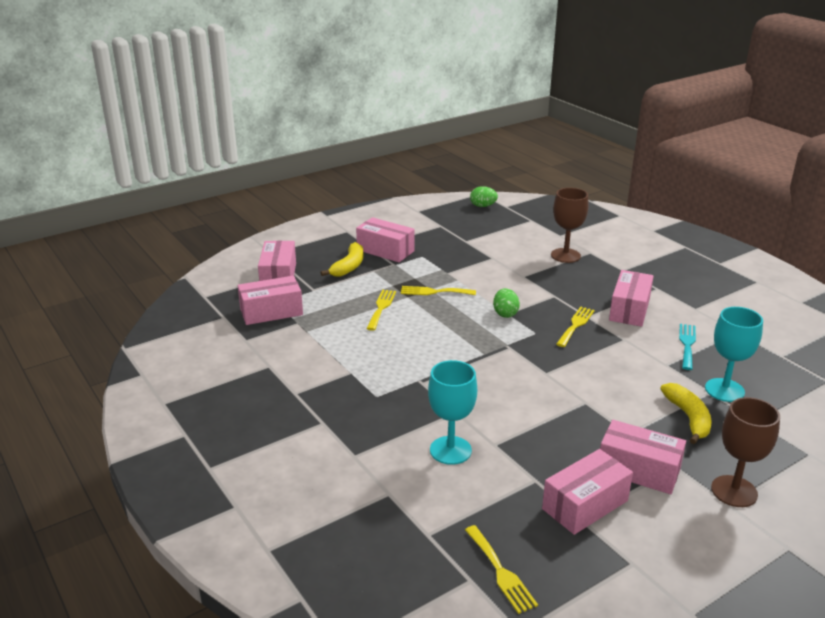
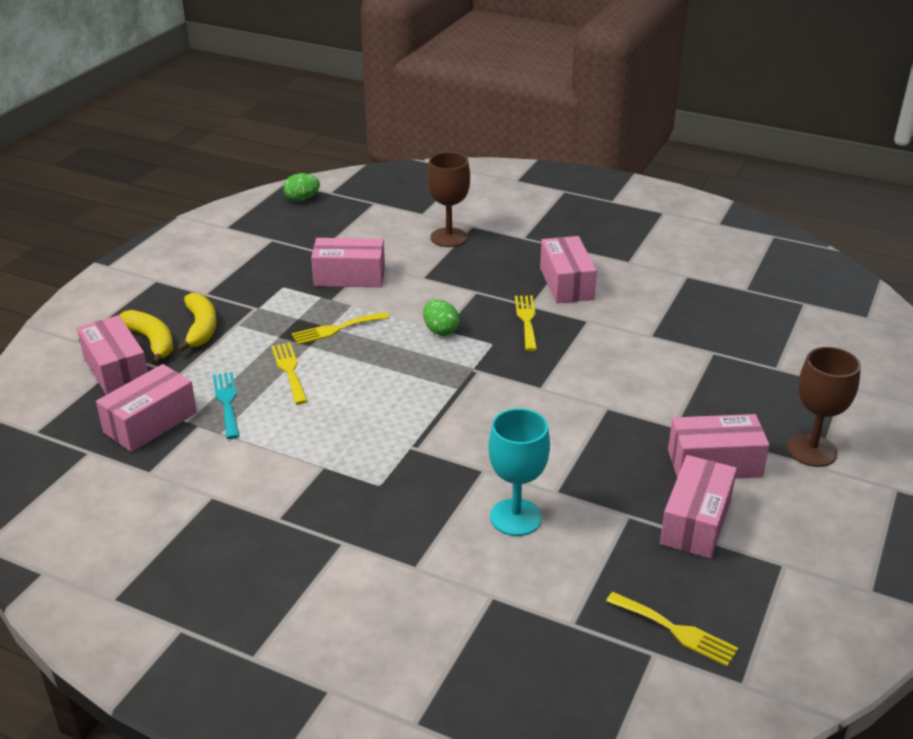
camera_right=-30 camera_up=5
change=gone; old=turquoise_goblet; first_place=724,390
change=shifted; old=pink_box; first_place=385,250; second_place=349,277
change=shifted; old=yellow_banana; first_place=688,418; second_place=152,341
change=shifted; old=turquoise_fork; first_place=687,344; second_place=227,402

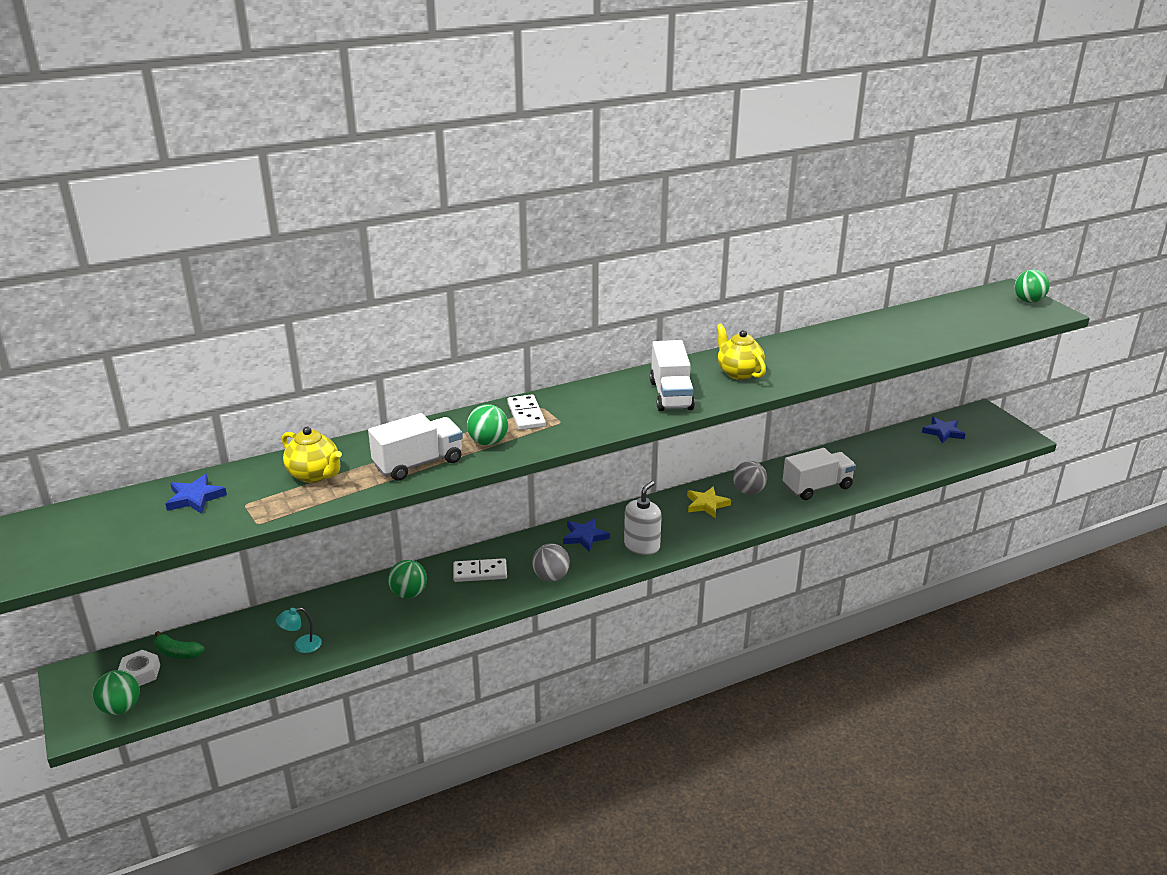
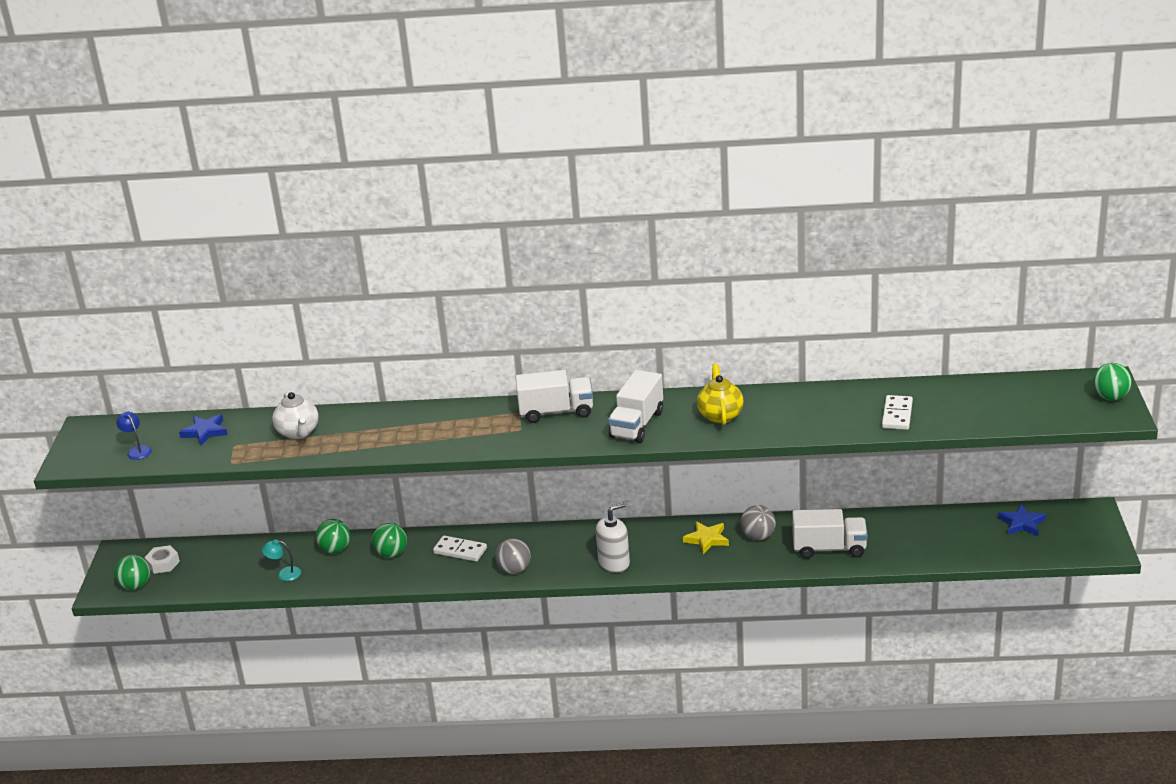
camera_right=30 camera_up=0
change=gone; old=green_banana; first_place=177,653
change=gone; old=blue_star; first_place=584,537
change=new; new=blue_lamp; second_place=137,450
change=shifted; old=white_truck; first_place=418,463; second_place=556,412
change=shifted; old=green_ball; first_place=488,442; second_place=335,549
change=shifted; old=white_domino; first_place=526,415; second_place=897,415
change=repainted; old=yellow_teapot; new=white_teapot; first_place=314,475; second_place=298,433

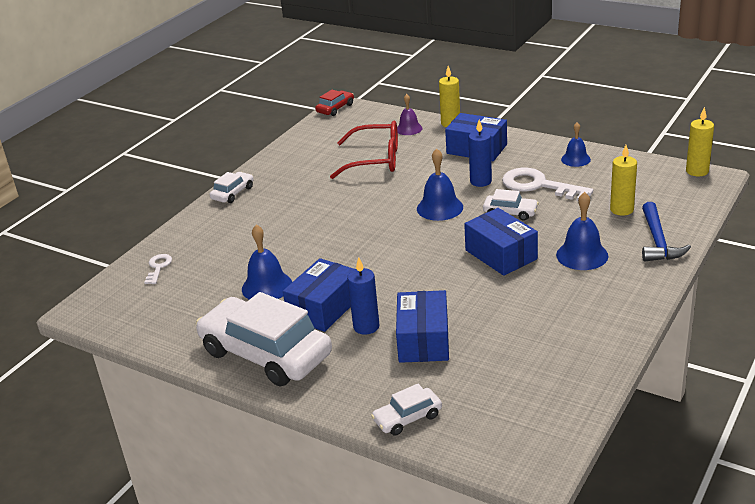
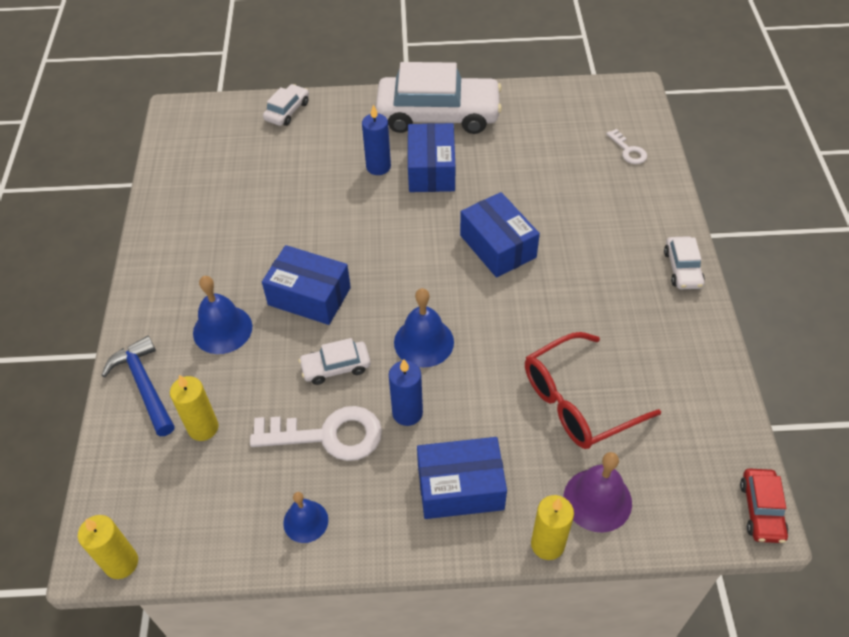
camera_right=145 camera_up=20
change=gone; old=blue_bell; first_place=267,286
change=shifted; old=blue_box; first_place=423,340; second_place=498,246
change=scaled; old=purple_bell; first_place=409,129; second_place=597,500; factor=1.52

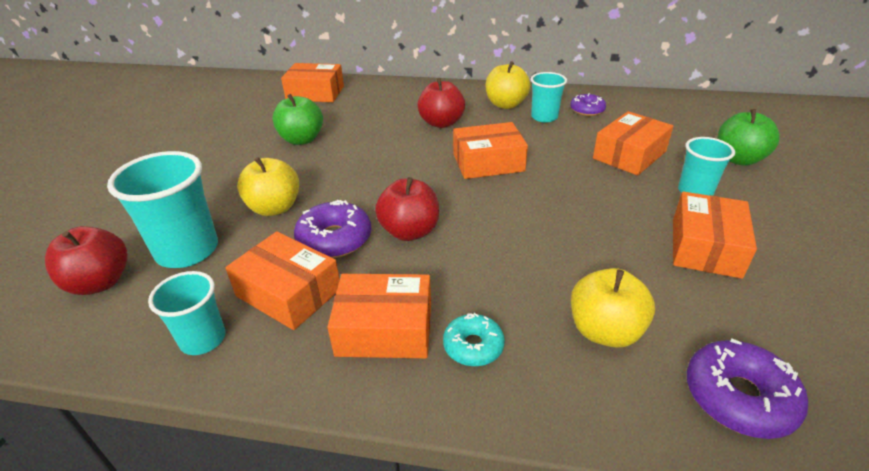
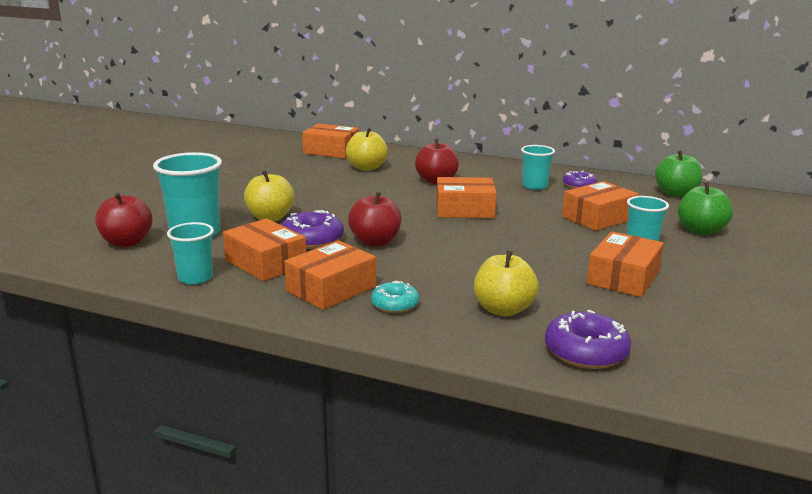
camera_right=10 camera_up=-15
change=shifted; old=green_apple; first_place=302,139; second_place=676,194
change=shifted; old=yellow_apple; first_place=506,104; second_place=366,168
change=rotated; old=orange_box; first_place=384,329; second_place=331,289; degrees=-60

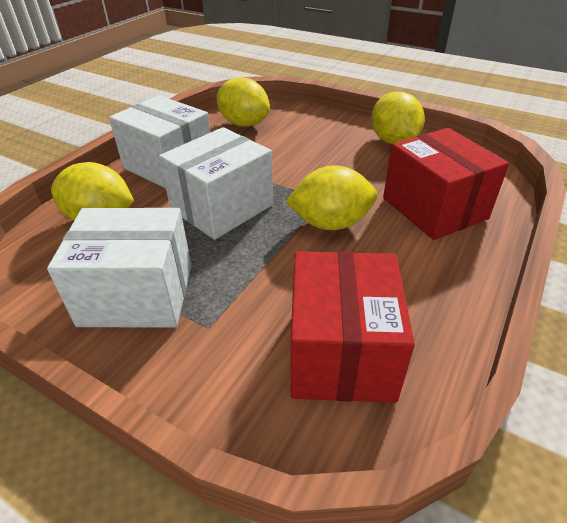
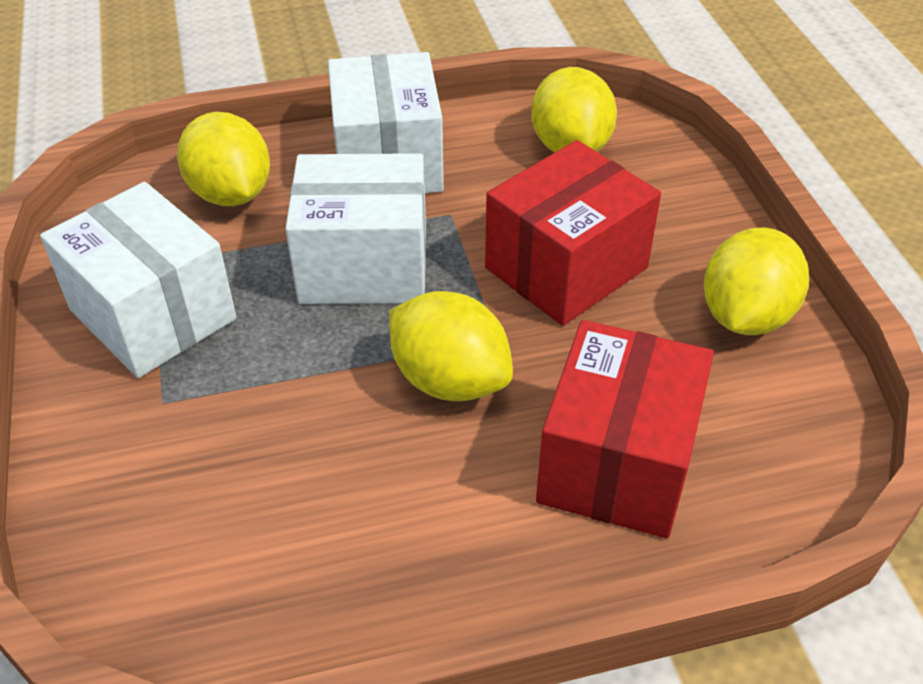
camera_right=45 camera_up=5
change=shifted; old=red_box; first_place=341,352; second_place=566,268

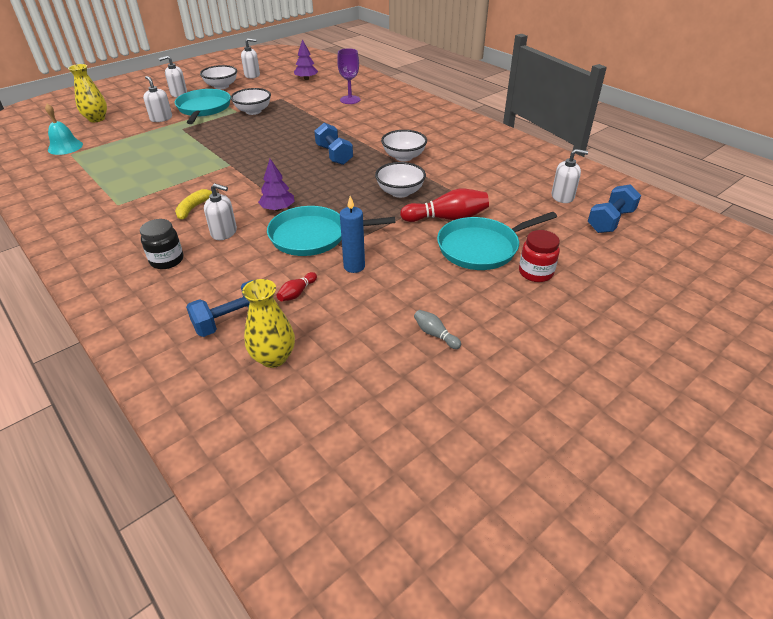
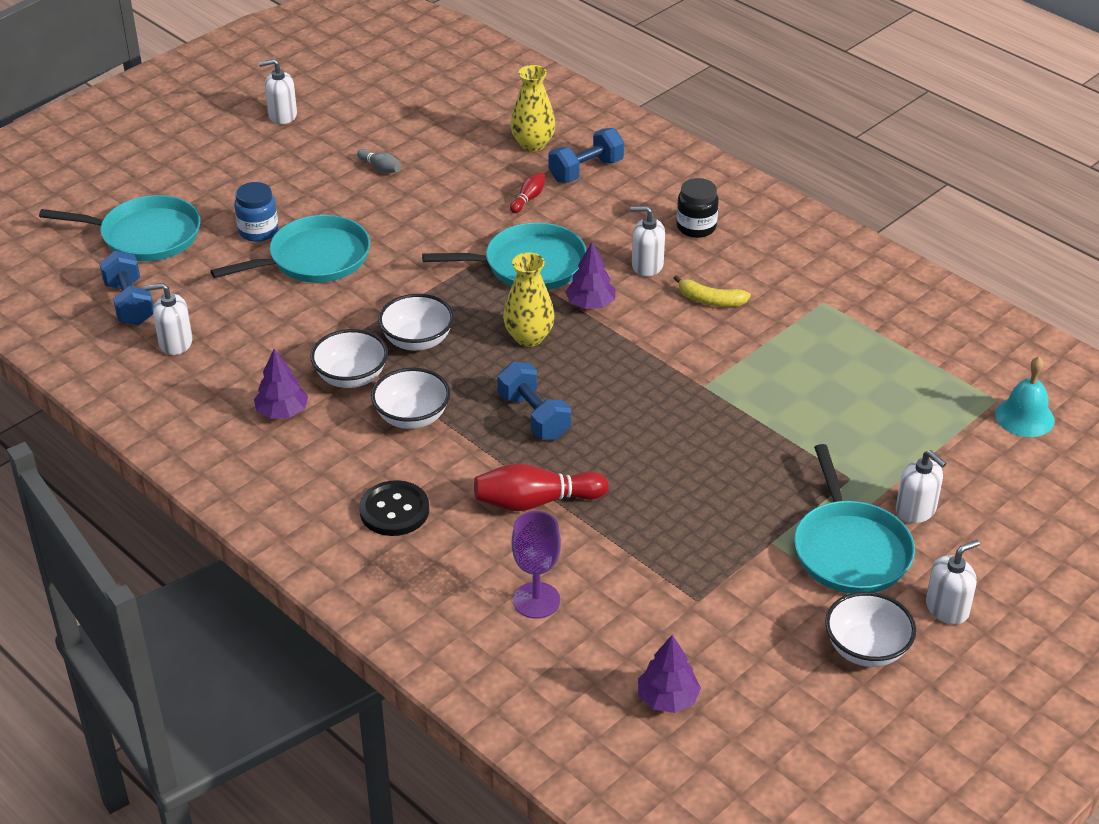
camera_right=175 camera_up=0
change=gone; old=blue_candle; first_place=354,266
change=new; new=turquoise_pan; second_place=146,235
change=new; new=purple_tree; second_place=282,412
change=new; new=black_button; second_place=394,510
change=shifted; old=yellow_vase; first_place=96,119; second_place=529,337
change=shifted; old=white_bowl; first_place=253,111; second_place=351,377
change=shifted; old=white_soap_dispenser; first_place=252,75; second_place=282,115
change=shifted; old=red_bowling_pin; first_place=447,218; second_place=535,502
change=repainted; old=red_jar; new=blue_jar; first_place=535,272; second_place=258,231
change=rotated; old=yellow_banana; first_place=194,208; second_place=710,300; degrees=90
change=rotated; old=blue_dumbbell; first_place=610,221; second_place=130,304; degrees=-60

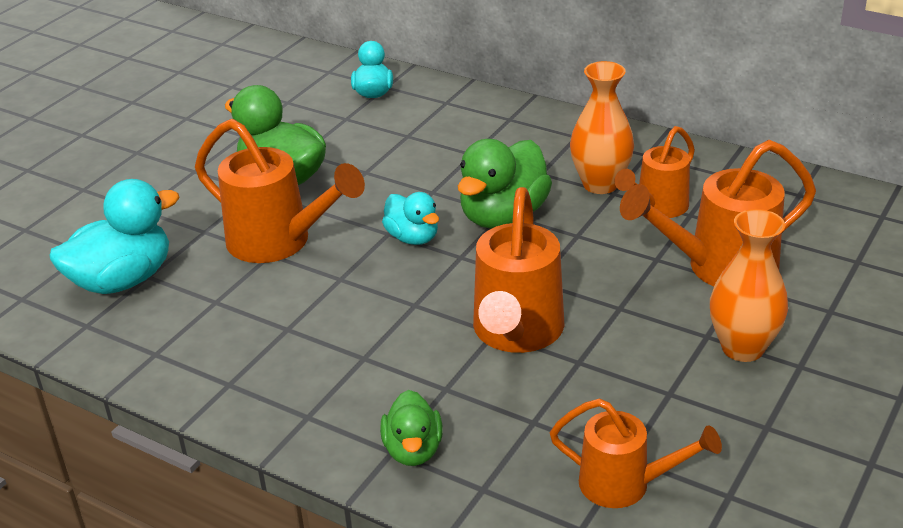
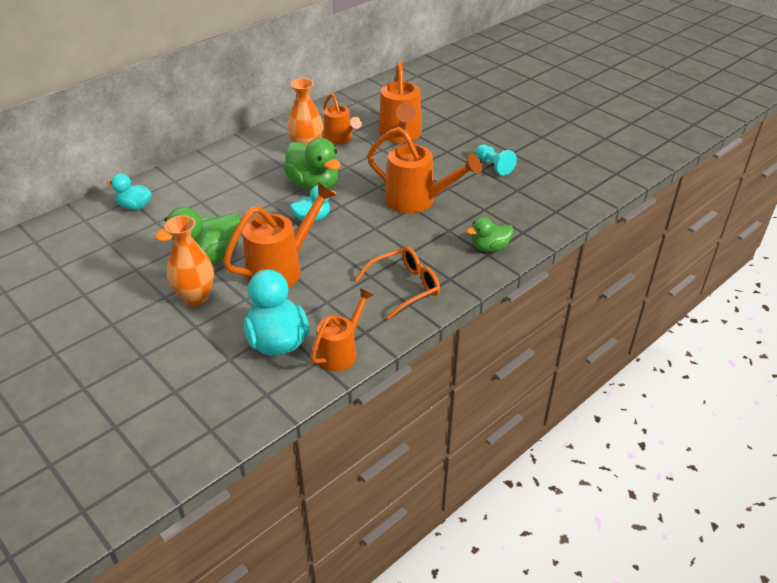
camera_right=-75 camera_up=5
change=new; new=orange_glasses; second_place=405,287
change=new; new=turquoise_pawn; second_place=494,166
change=shifted; old=orange_watering_can; first_place=624,484; second_place=341,352
change=shifted; old=orange_vase; first_place=742,348; second_place=196,297
change=rotated; old=green_duck; first_place=413,450; second_place=489,248; degrees=150

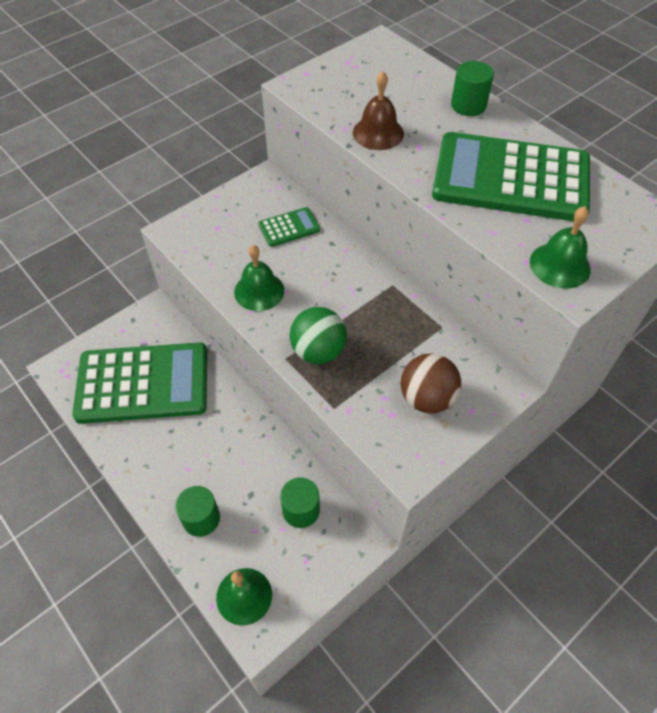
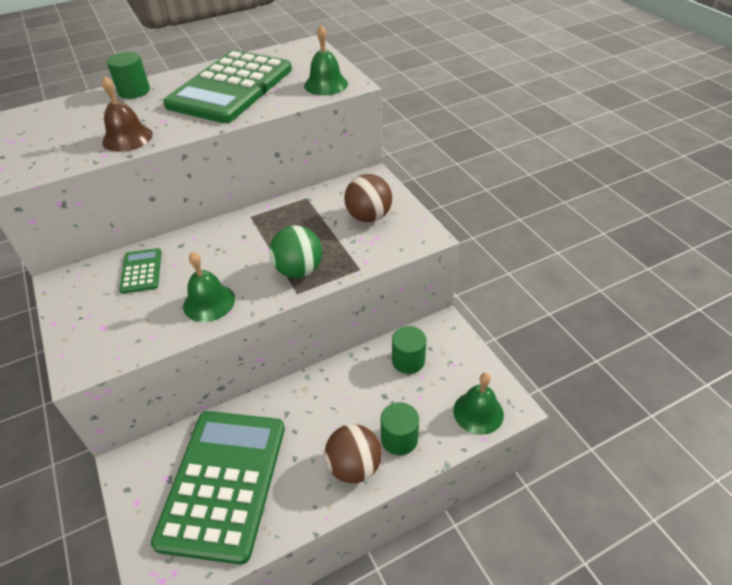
camera_right=-75 camera_up=-10
change=new; new=brown_ball; second_place=354,466

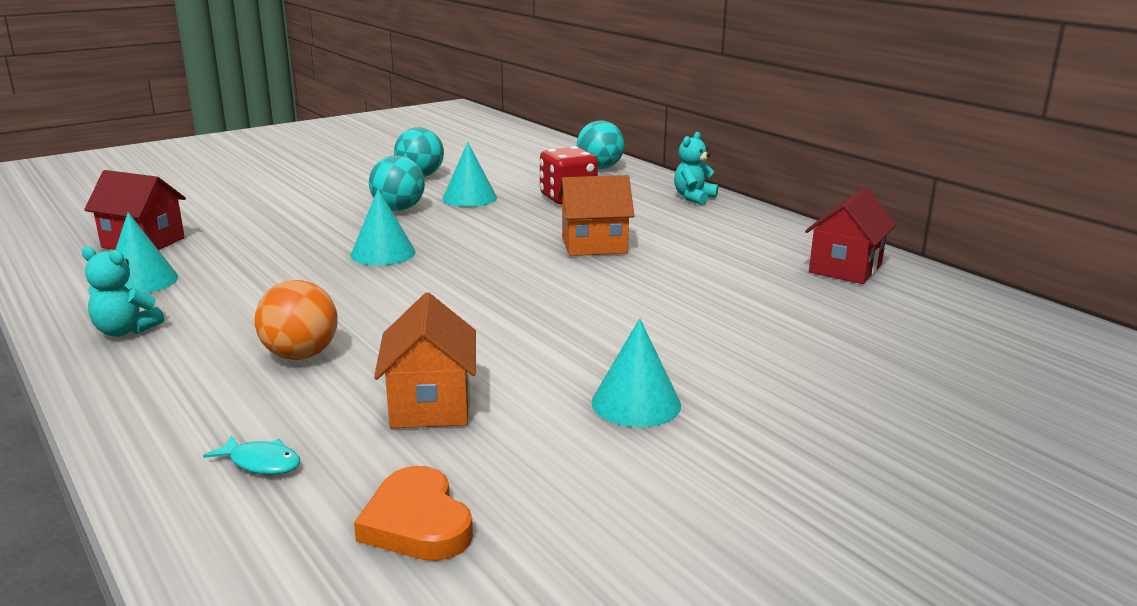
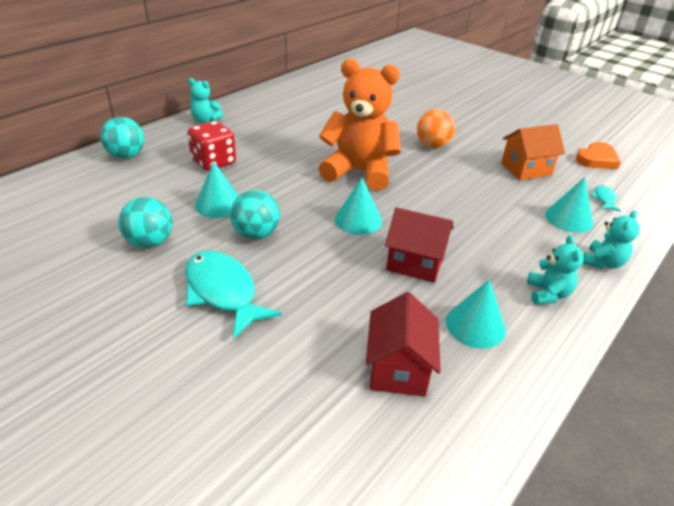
camera_right=-105 camera_up=15
change=gone; old=orange_house; first_place=594,245
change=new; new=turquoise_fish; second_place=223,292
change=new; new=orange_teddy_bear; second_place=359,172
change=new; new=turquoise_teddy_bear; second_place=602,262
change=shifted; old=orange_ball; first_place=300,355; second_place=432,145
change=shifted; old=turquoise_cone; first_place=636,403; second_place=568,218
change=shifted; old=red_house; first_place=845,268; second_place=415,263

